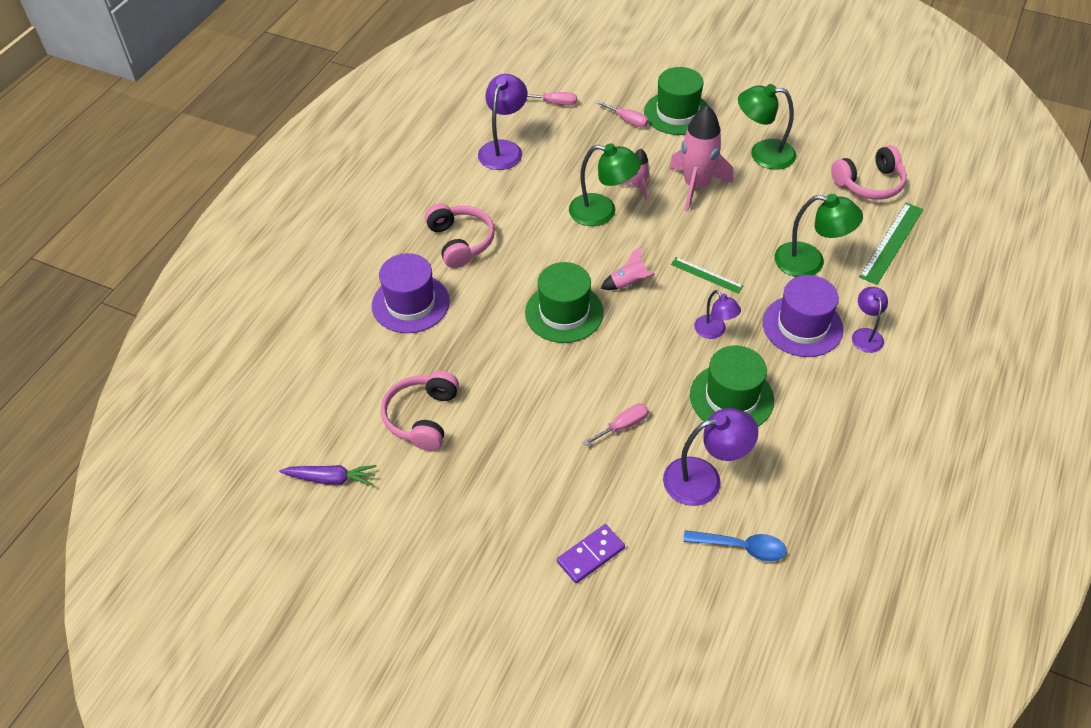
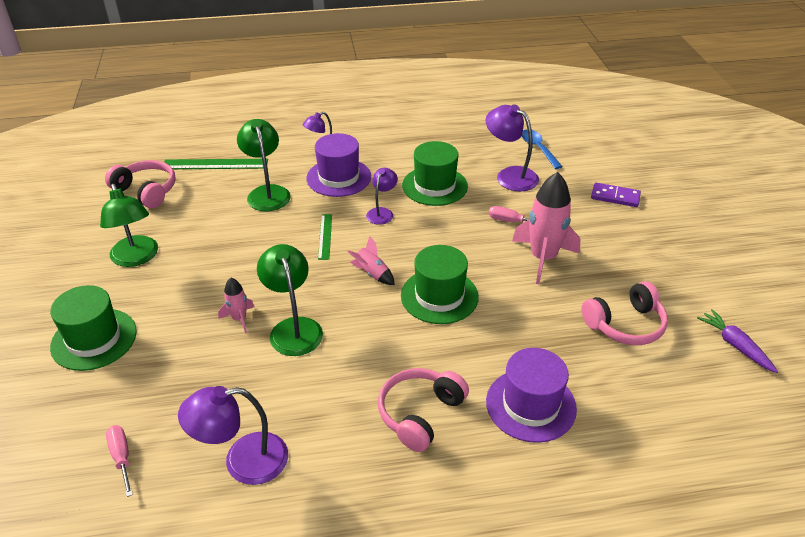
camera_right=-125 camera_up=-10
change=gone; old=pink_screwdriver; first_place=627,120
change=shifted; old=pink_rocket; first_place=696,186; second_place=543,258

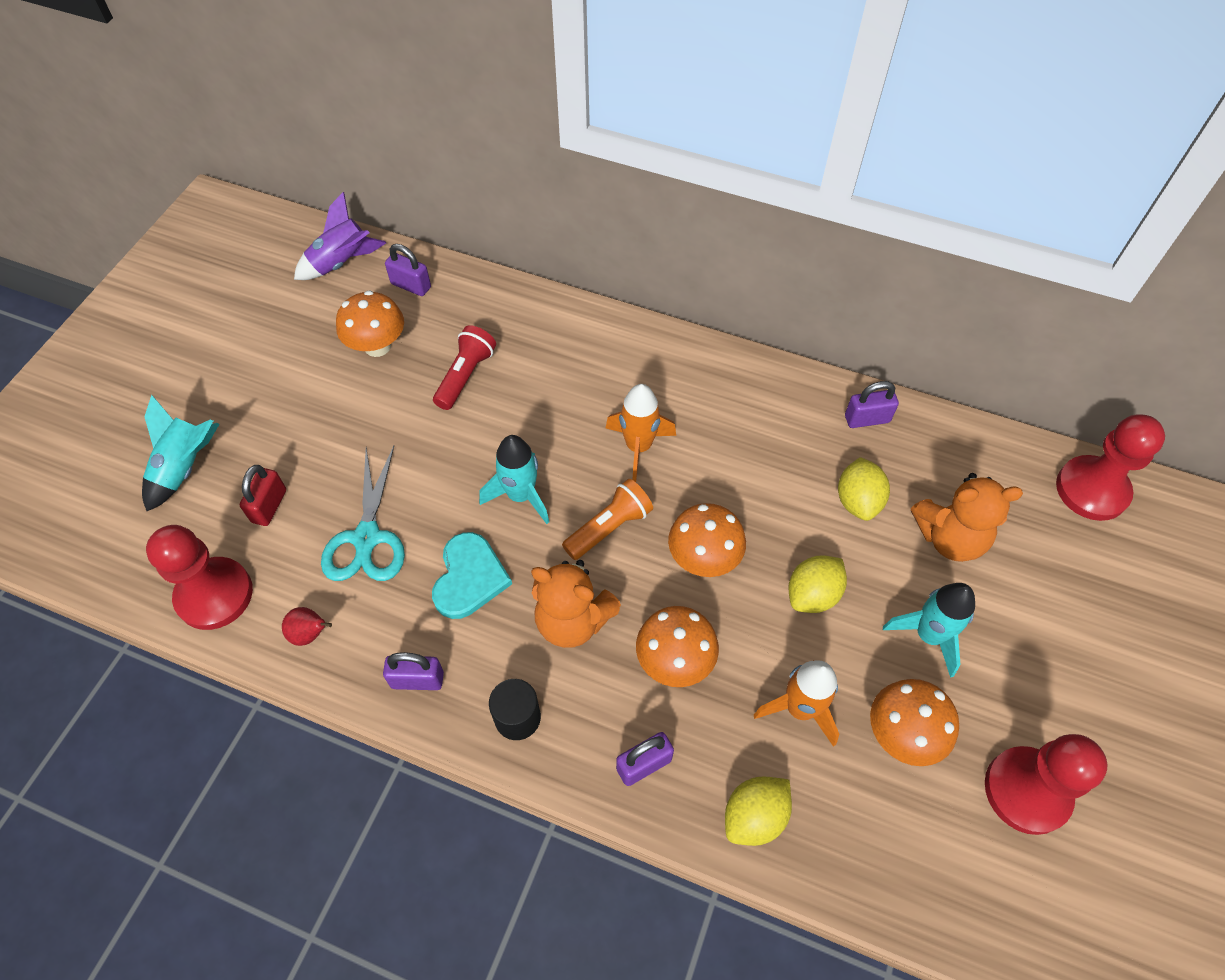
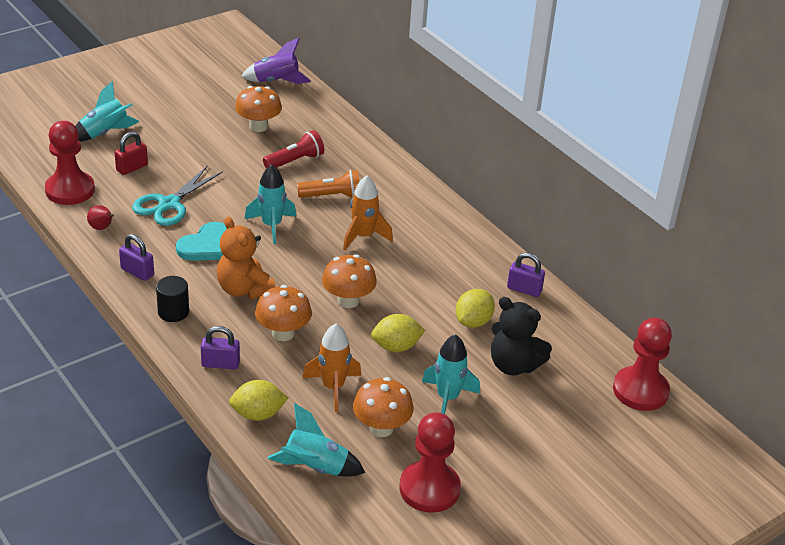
camera_right=30 camera_up=-20
change=gone; old=purple_padlock; first_place=411,285
change=new; new=turquoise_rocket; second_place=315,468
change=shifted; old=orange_flashlight; first_place=609,528; second_place=332,196
change=repainted; old=orange_teddy_bear; new=black_teddy_bear; first_place=949,538; second_place=514,365

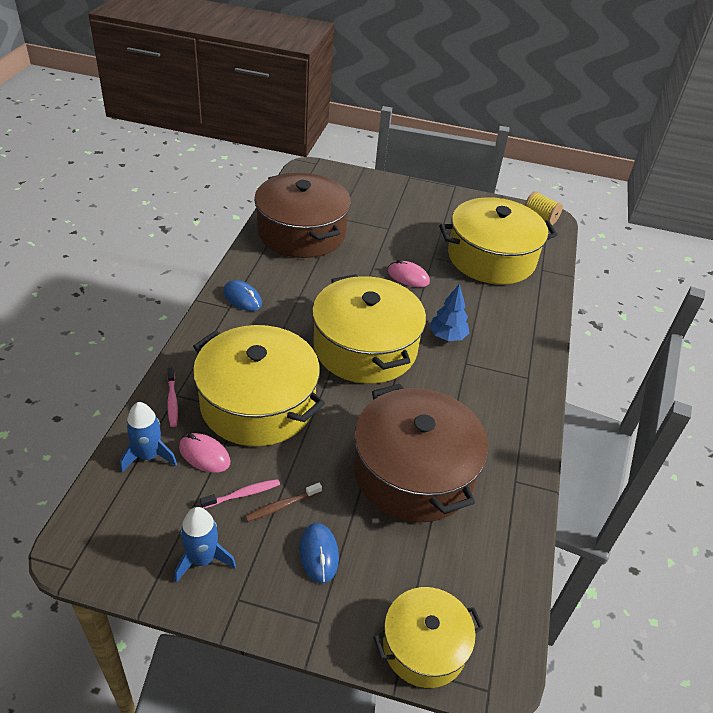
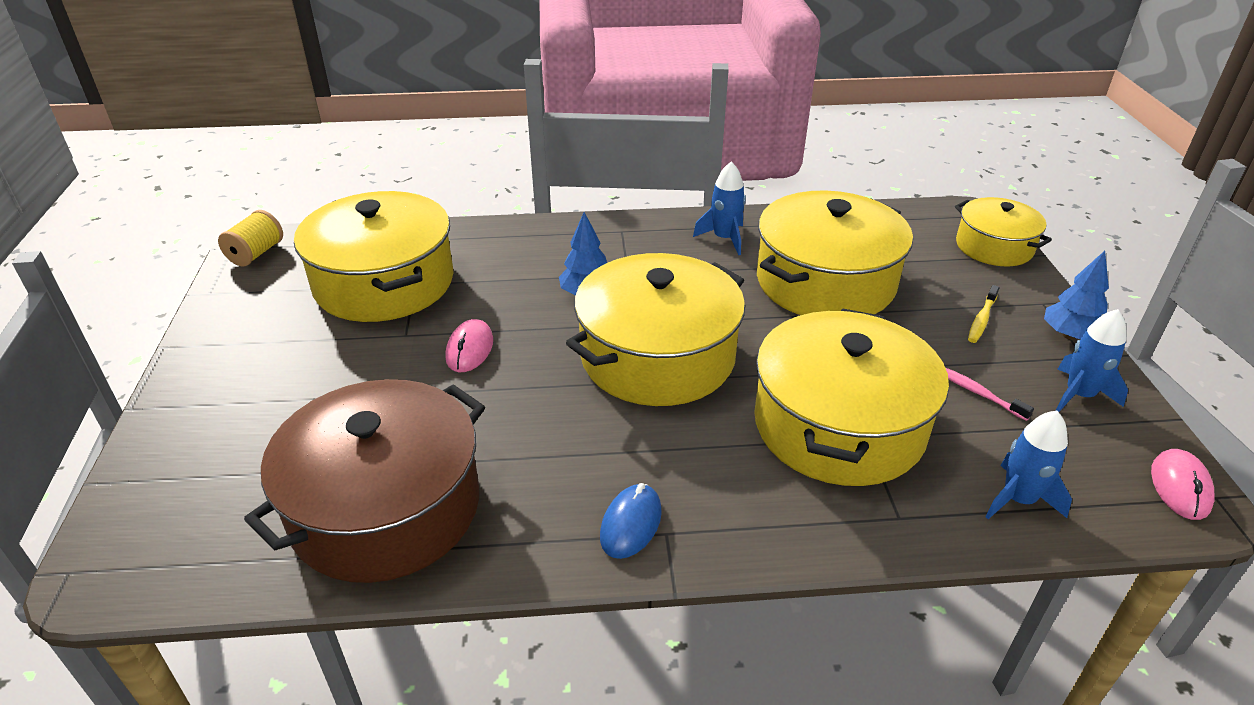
camera_right=-105 camera_up=-5
change=gone; old=pink_toothbrush; first_place=172,401
change=gone; old=brown_toothbrush; first_place=282,506
change=new; new=blue_rocket; second_place=724,238
change=new; new=blue_tree; second_place=1069,335
change=shifted; old=pink_mouse; first_place=204,455; second_place=1180,487
change=swapped; old=blue_mouse; new=yellow_toothbrush; first_place=319,554; second_place=981,319
change=repainted; old=brown_pot; new=yellow_pot; first_place=413,472; second_place=825,282

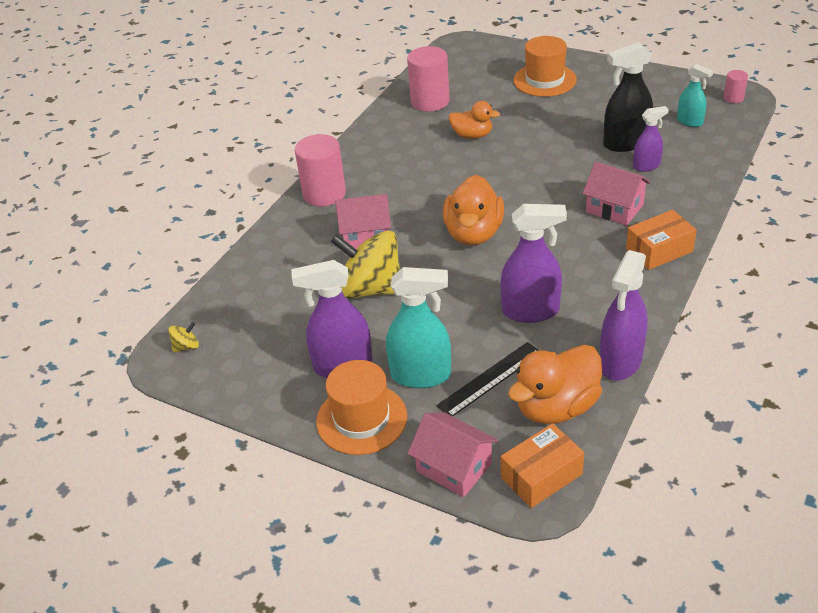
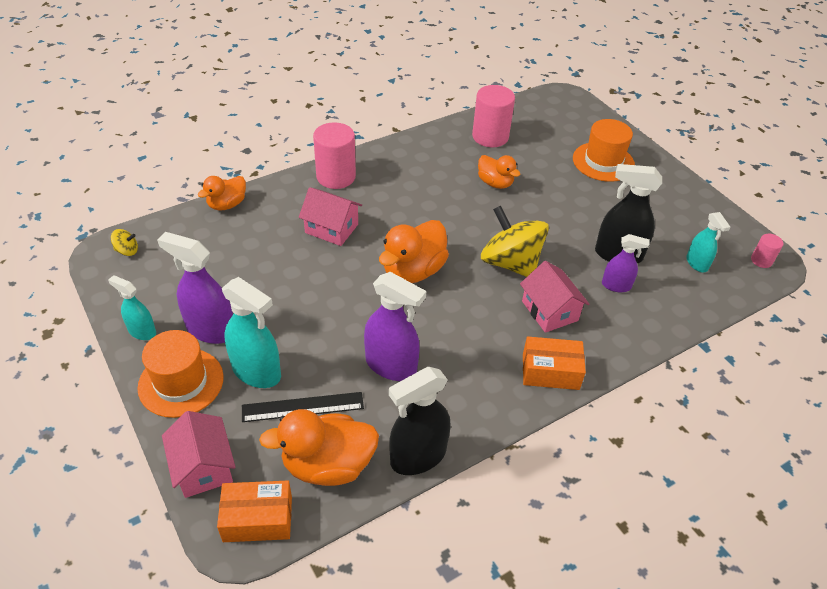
camera_right=25 camera_up=5
change=new; new=turquoise_spray_bottle; second_place=142,331
change=new; new=orange_duck; second_place=227,204
change=shifted; old=yellow_spinning_top; first_place=371,289; second_place=510,263
change=repainted; old=purple_spray_bottle; new=black_spray_bottle; first_place=620,362; second_place=418,456

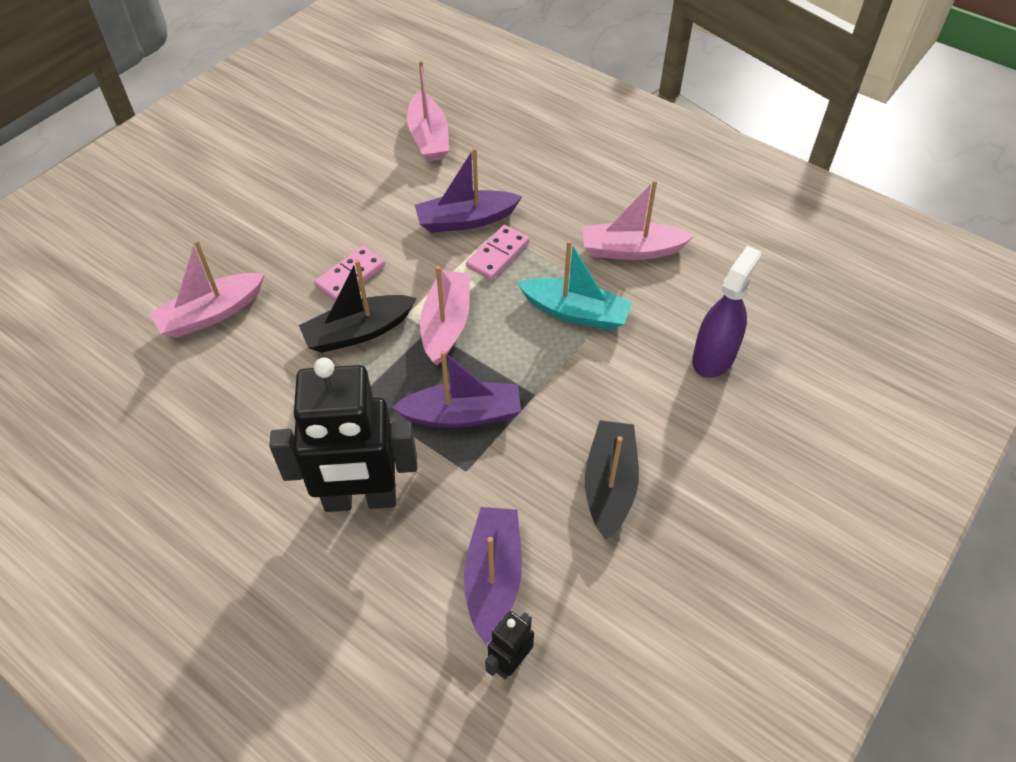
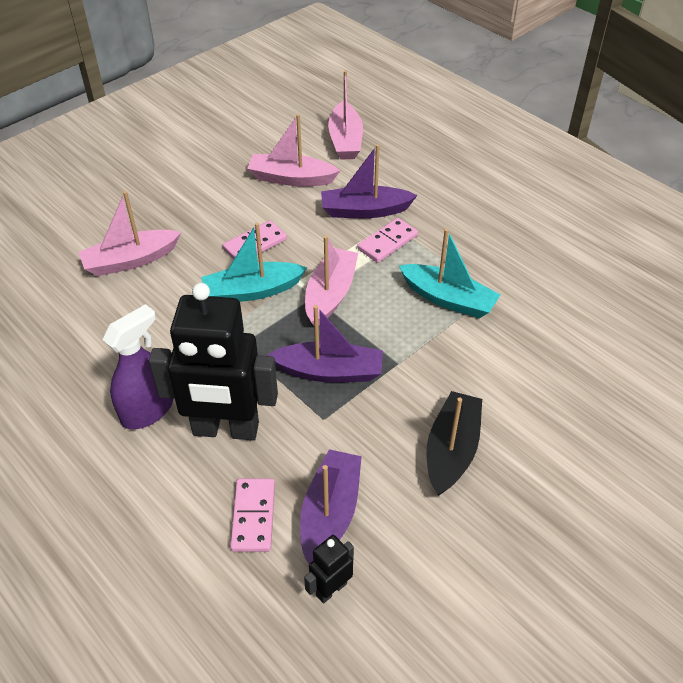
camera_right=10 camera_up=-5
change=new; new=pink_domino; second_place=253,516
change=shifted; old=pink_boat; first_place=631,250; second_place=291,178
change=shifted; old=purple_spray_bottle; first_place=713,357; second_place=148,410
change=repainted; old=black_boat; new=turquoise_boat; first_place=358,332; second_place=252,291

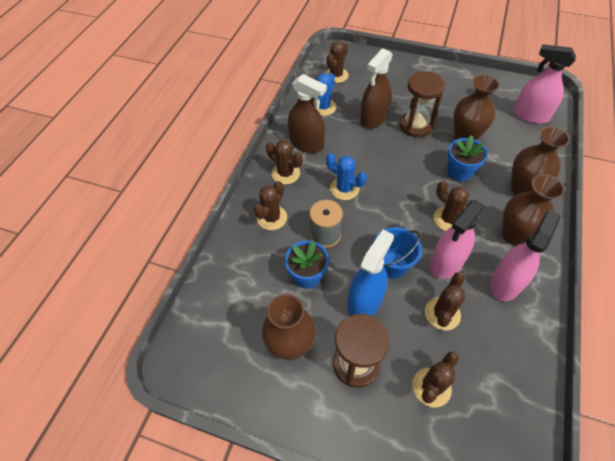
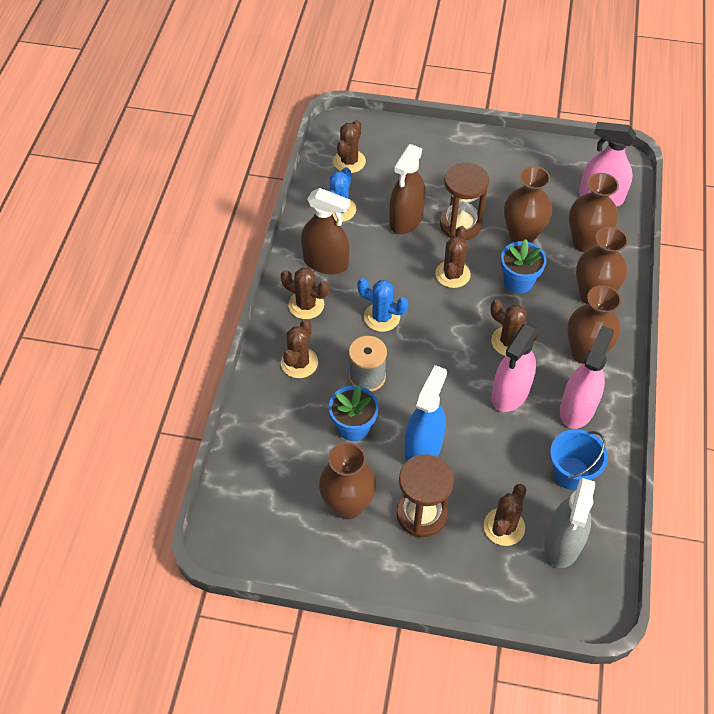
camera_right=-10 camera_up=0
change=new; new=grey_spray_bottle; second_place=562,543
change=new; new=brown_vase; second_place=585,242
change=shifted; old=blue_bucket; first_place=392,265; second_place=571,473
change=shifted; old=brown_cactus; first_place=442,314; second_place=452,274

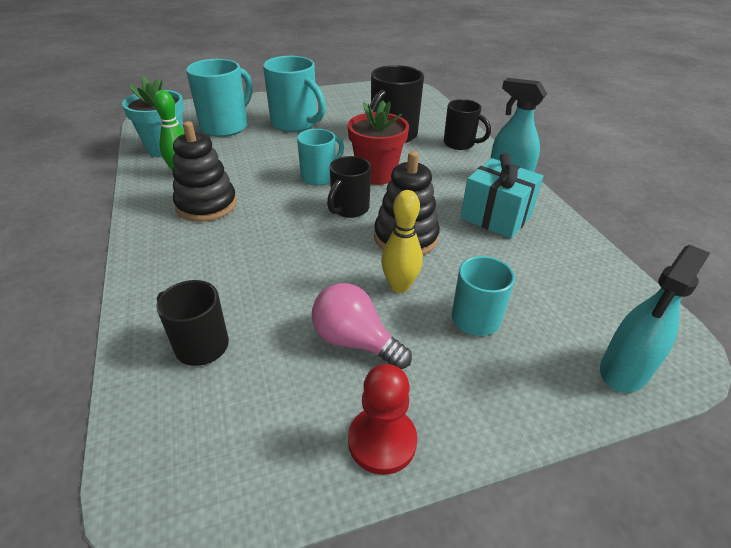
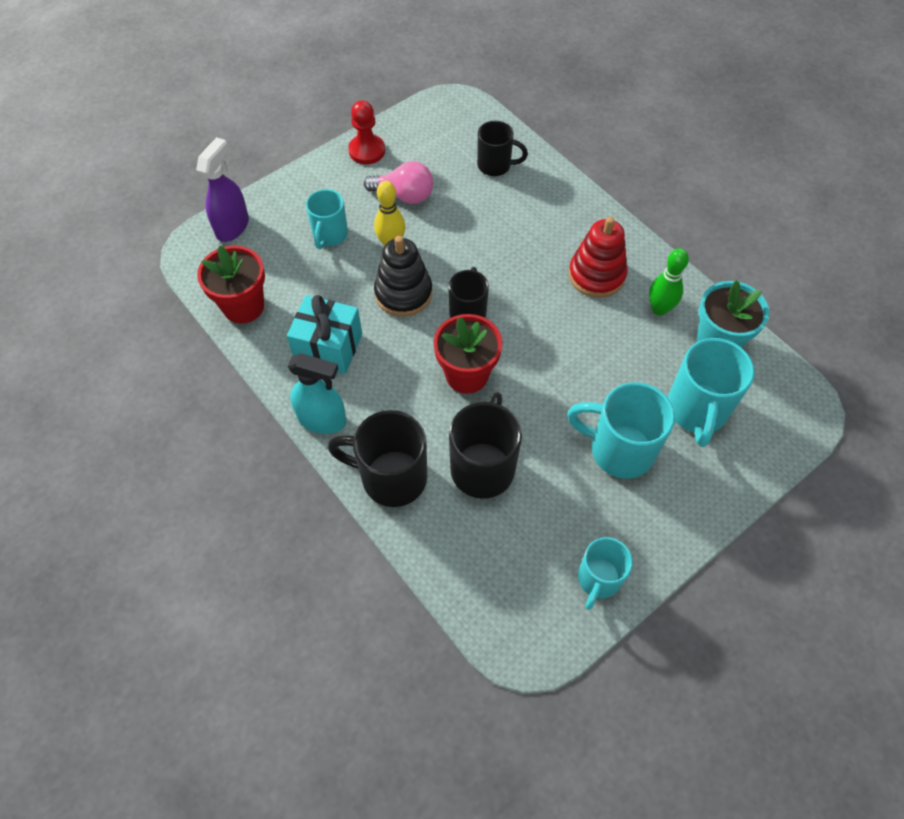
camera_right=160 camera_up=20
change=new; new=red_flower_pot; second_place=243,306
change=shifted; old=turquoise_mug; first_place=319,177; second_place=598,579
change=repainted; old=black_stacking_toy; new=red_stacking_toy; first_place=206,205; second_place=596,275
change=repainted; old=turquoise_spray_bottle; new=purple_spray_bottle; first_place=624,371; second_place=232,226
change=scaled; old=black_mug; first_place=460,144; second_place=391,477; factor=1.57

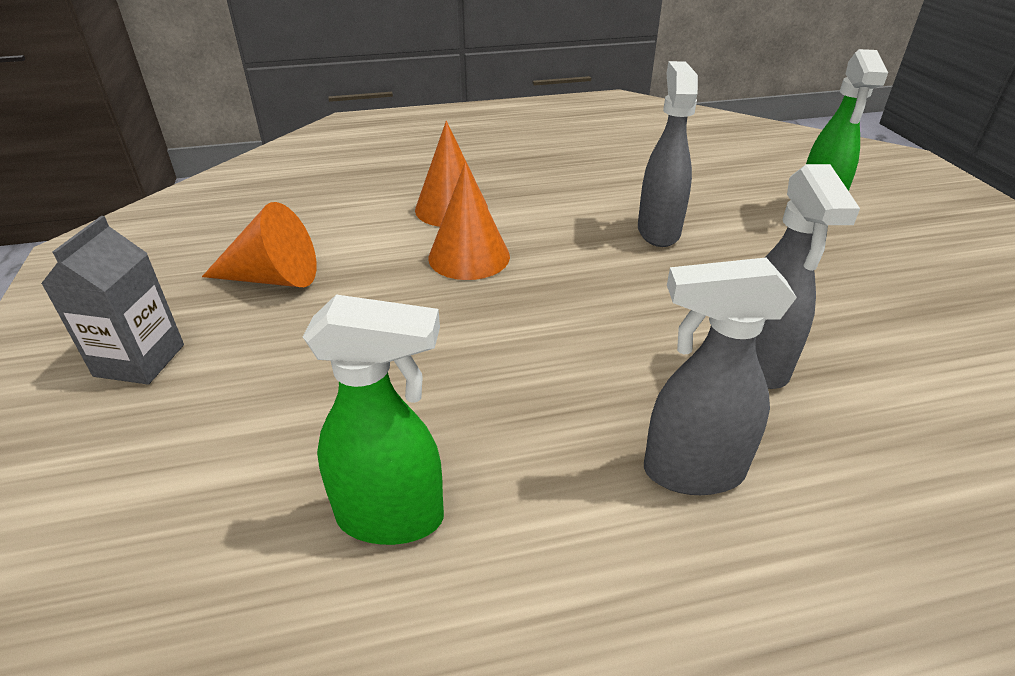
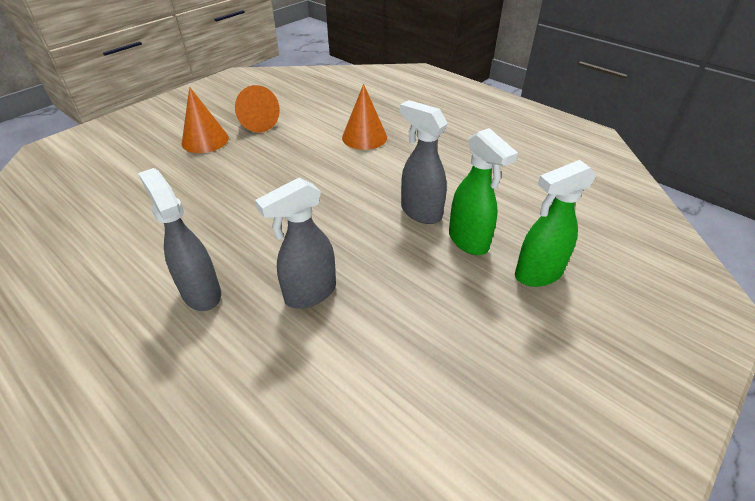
camera_right=55 camera_up=5
change=gone; old=grey_carton; first_place=140,360
change=shifted; old=green_spray_bottle; first_place=392,518; second_place=468,241
change=shifted; old=orange_cone; first_place=469,257; second_place=205,140
change=rotated; old=grey_spray_bottle; first_place=658,231; second_place=420,212; degrees=-105

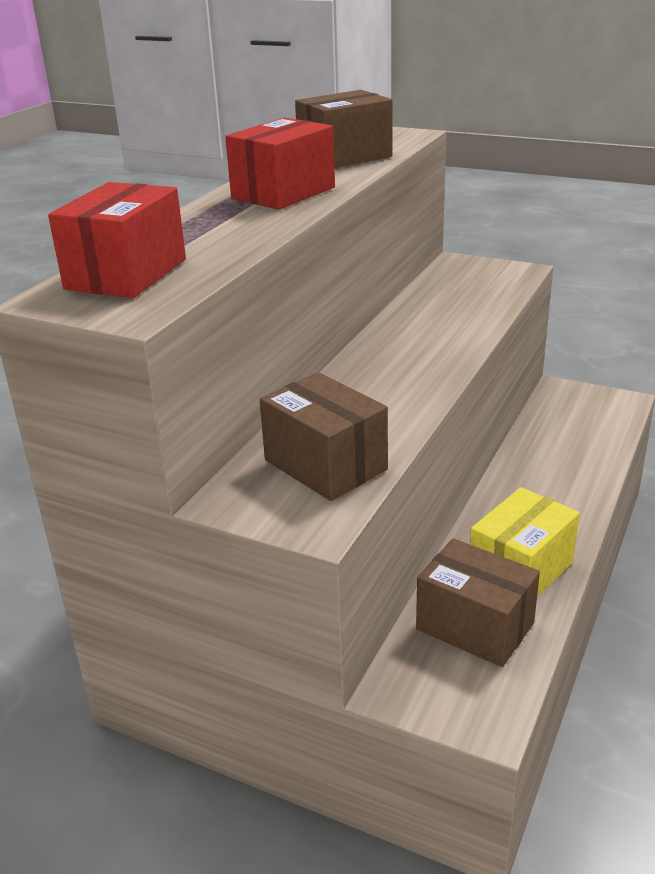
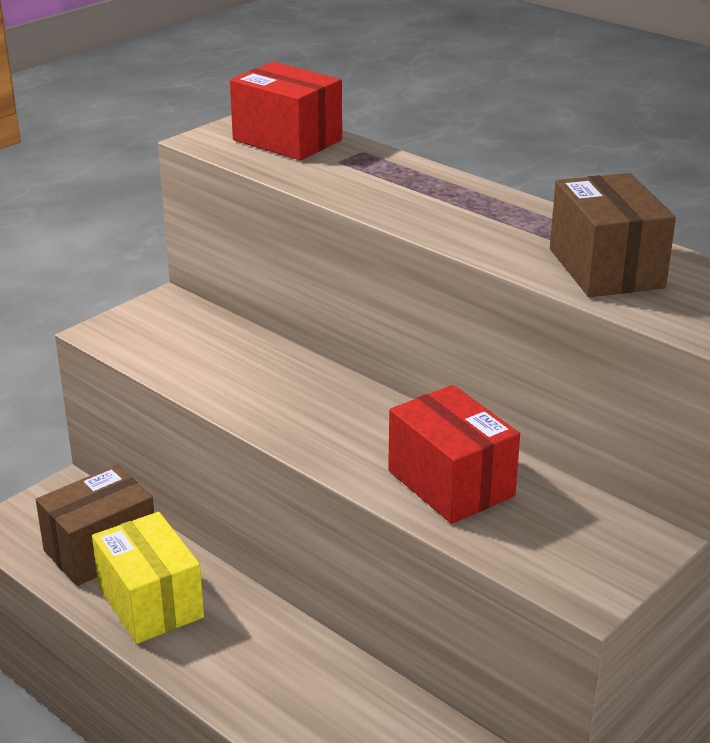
camera_right=105 camera_up=0
change=gone; old=brown_box; first_place=325,465
change=shifted; old=red_box; first_place=283,193; second_place=451,483

